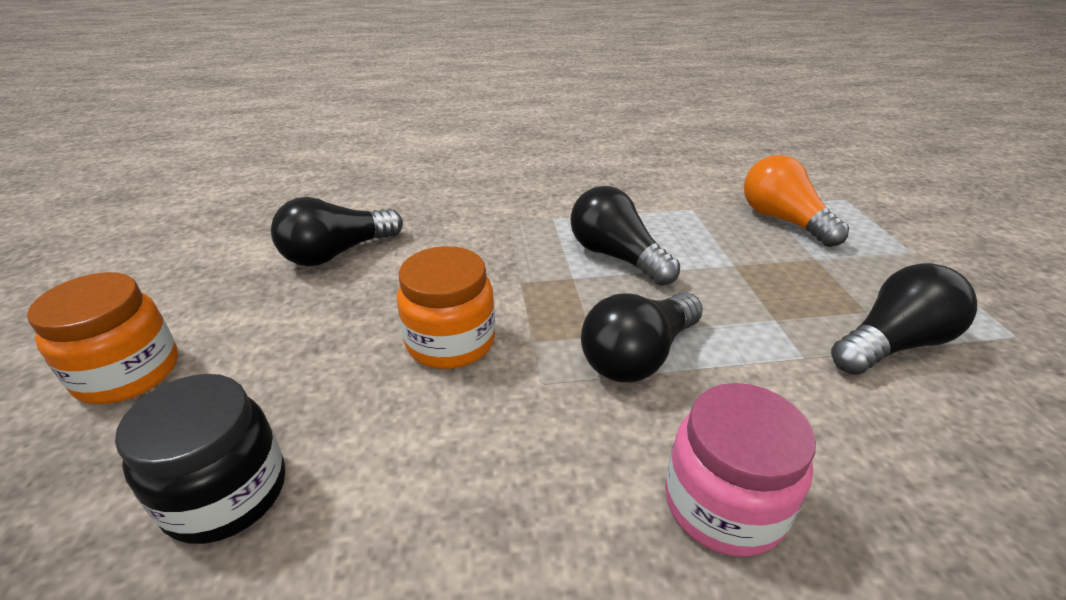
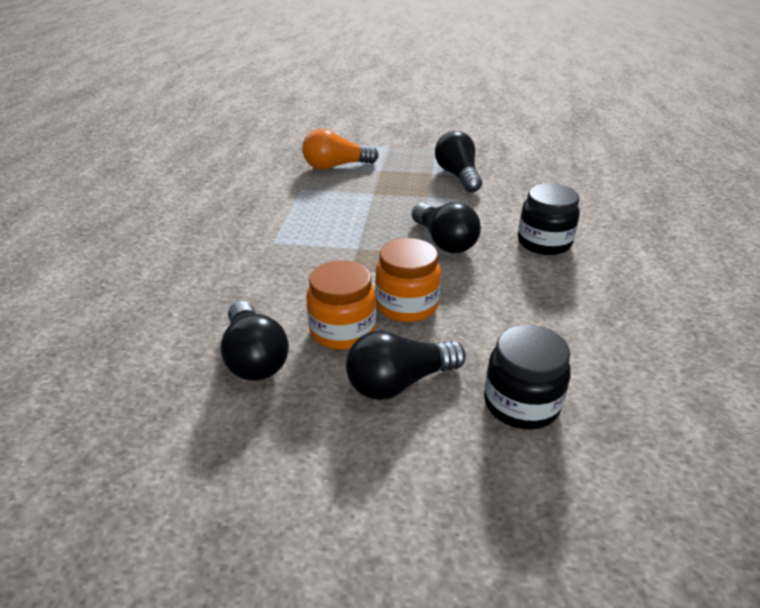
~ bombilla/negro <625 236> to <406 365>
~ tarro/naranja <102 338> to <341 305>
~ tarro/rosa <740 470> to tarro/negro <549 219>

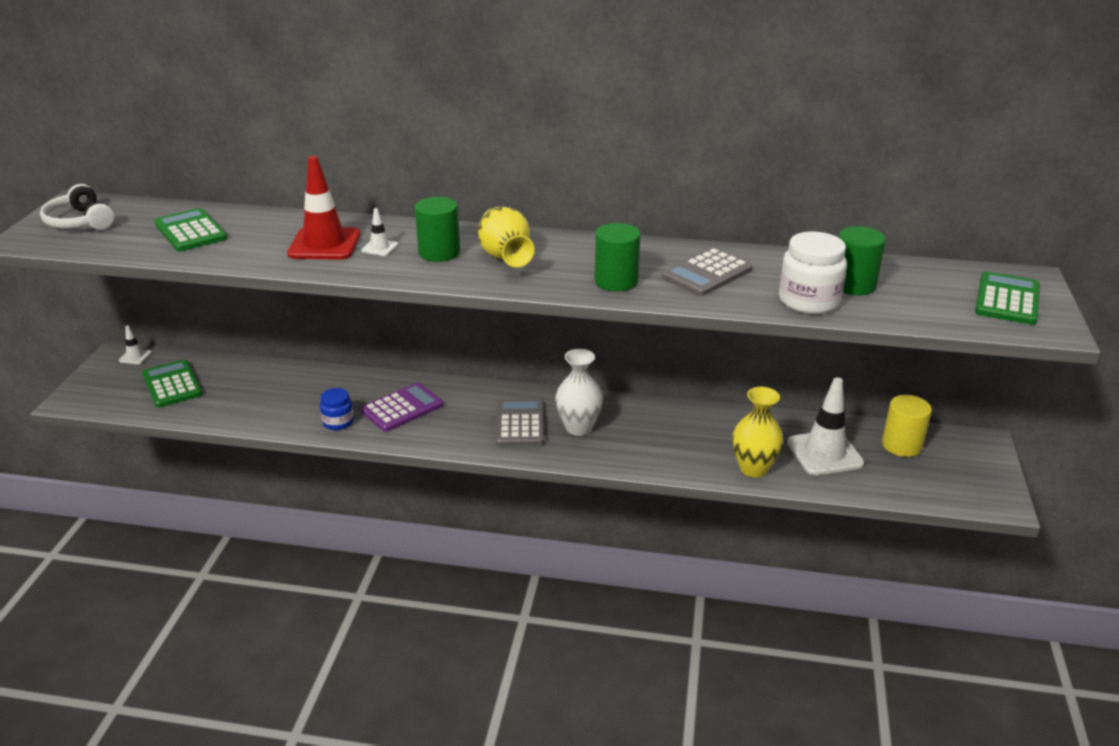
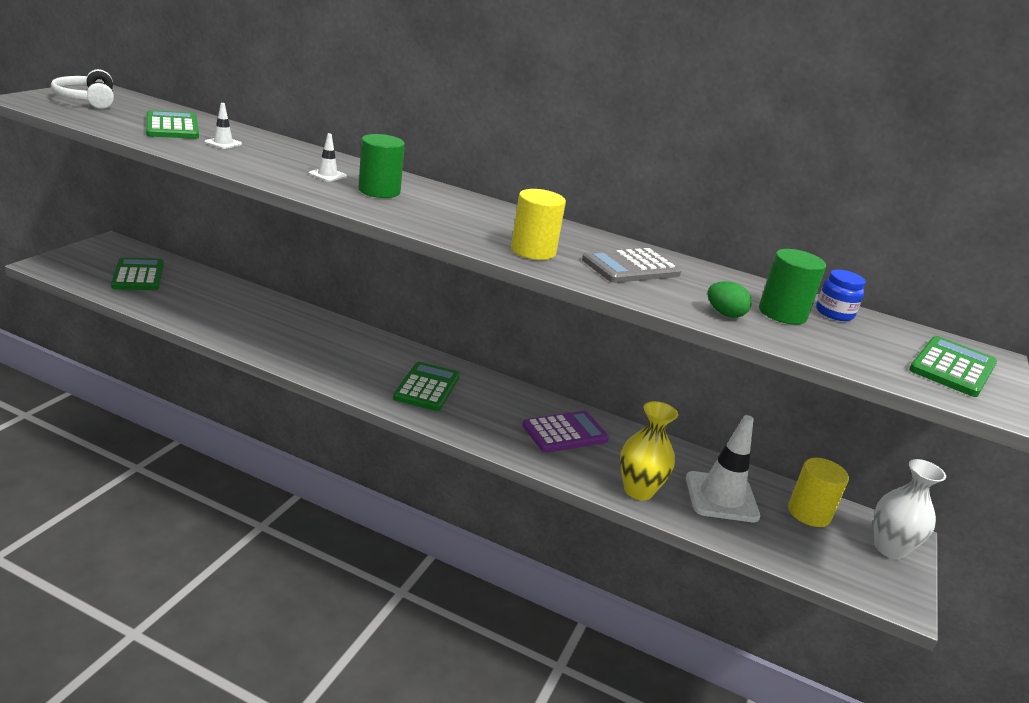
- cono de tráfico/rojo <324 208>
- florero/amarillo <506 236>
~ cilindro/verde <618 257> to cilindro/amarillo <538 224>
~ tarro/blanco <813 273> to huevo/verde <730 299>
~ cono de tráfico/blanco <135 345> to <223 126>
~ florero/blanco <579 392> to <910 509>
~ calculadora/morado <402 407> to <565 432>
~ tarro/azul <337 409> to <841 295>
~ calculadora/gris <520 422> to calculadora/verde <426 386>

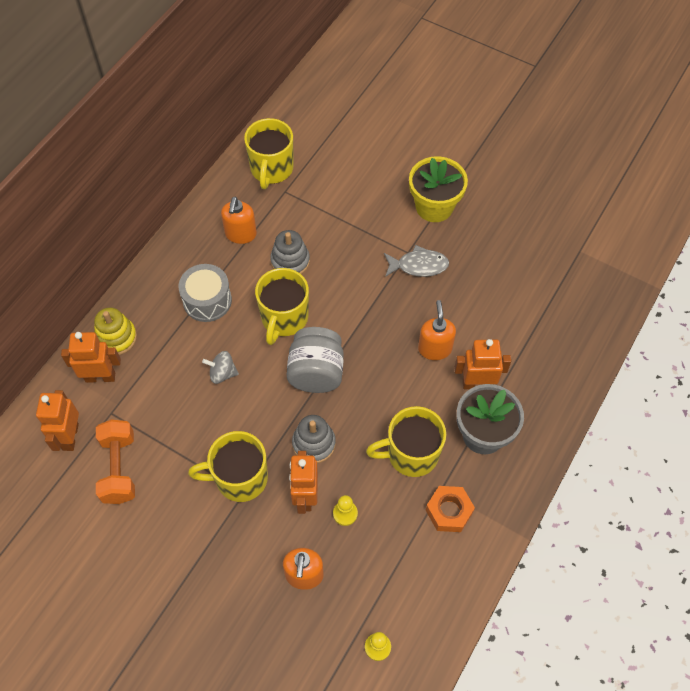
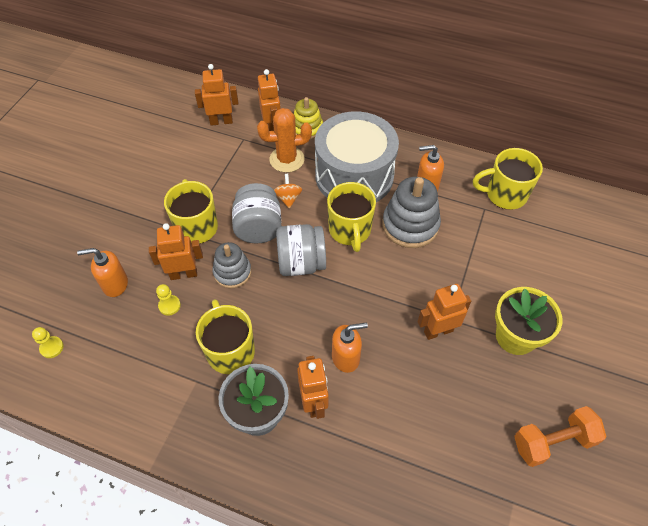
~ juguete apilable/gris <290 252> = <411 212> x1.57
~ pez/gris <416 261> to robot/naranja <444 312>
~ tambor/gris <205 293> = <357 156> x1.90
~ taza/amarillo <282 306> = <351 217> 105 degrees counterclockwise
~ peonza/gris <220 367> to peonza/naranja <288 191>
~ mancuerna/naranja <115 462> to <560 436>
- tuerca/naranja <450 509>
+ cactus/naranja <284 140>
+ tarro/gris <256 213>

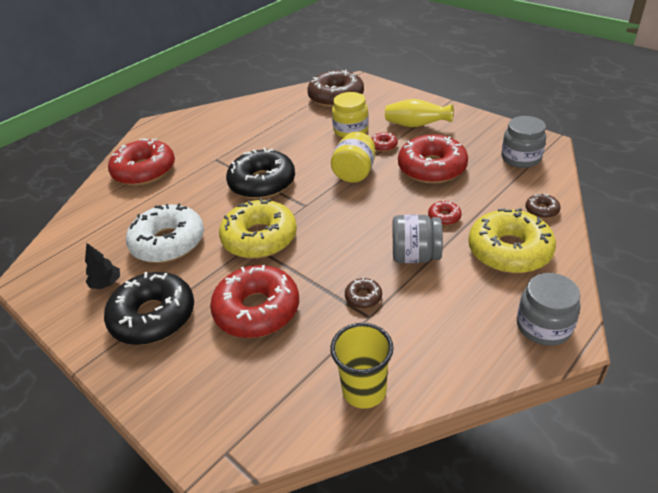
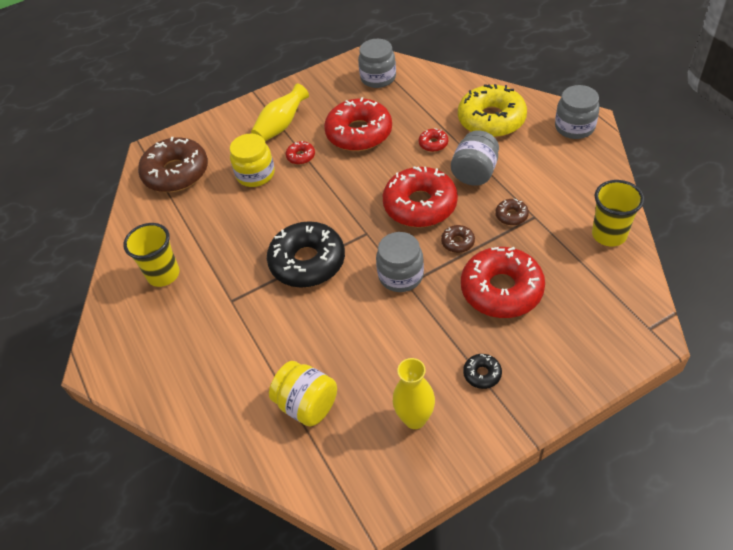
~ tarro/amarillo <353 157> to <303 394>
~ rosquilla/rojo <141 162> to <420 196>
~ rosquilla/marrón <543 205> to <458 239>
~ rosquilla/amarillo <258 228> to tarro/gris <400 262>
- rosquilla/blanco <165 233>
~ árbol/negro <102 266> to florero/amarillo <414 393>
~ rosquilla/negro <149 308> = <482 371> x0.43
+ vaso/amarillo <151 255>

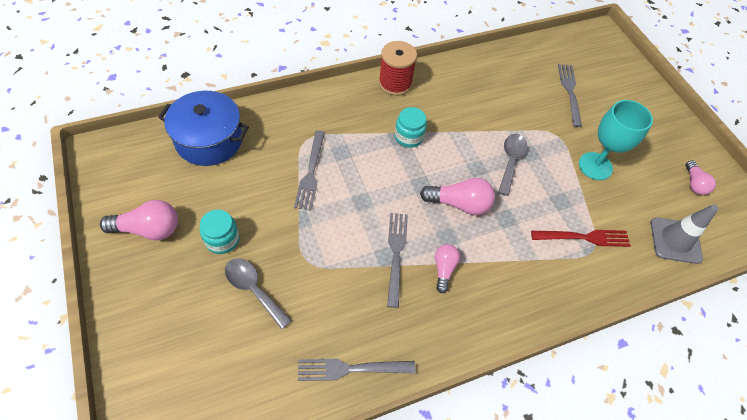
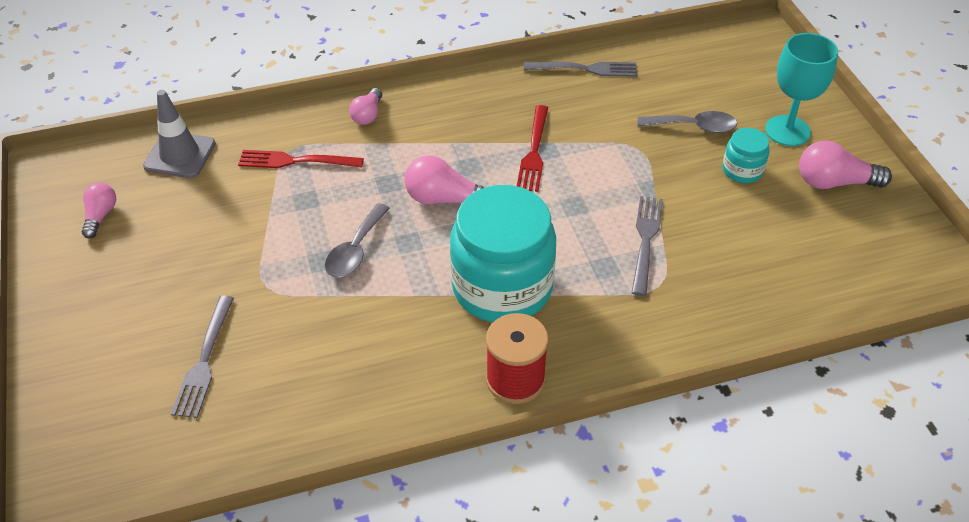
- olla/azul <203 128>
~ copa/turquesa <616 140> to <801 89>
~ tarro/turquesa <411 127> = <503 253> x2.21
~ tenedor/gris <397 260> to tenedor/rojo <532 148>
~ bombilla/rosa <447 268> to <365 106>
~ cuchara/gris <258 293> = <687 122> 45 degrees counterclockwise

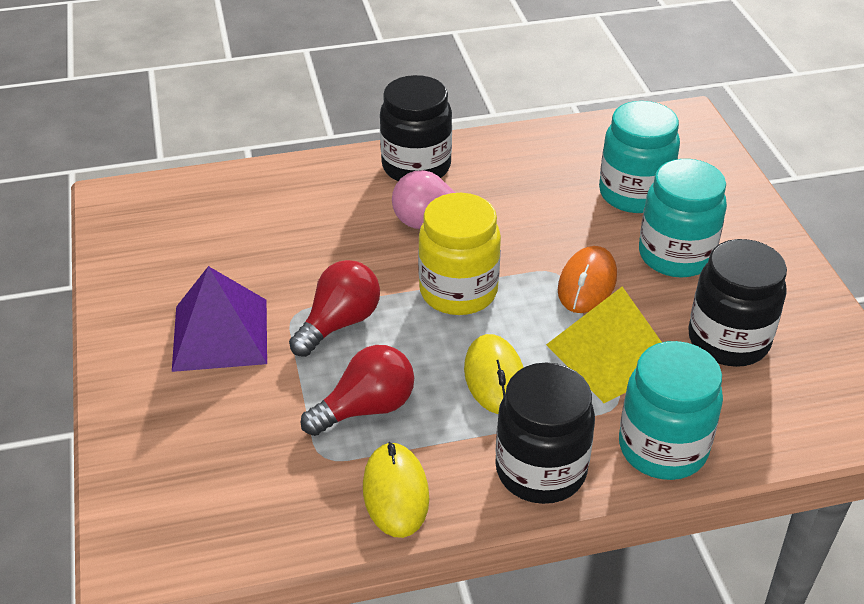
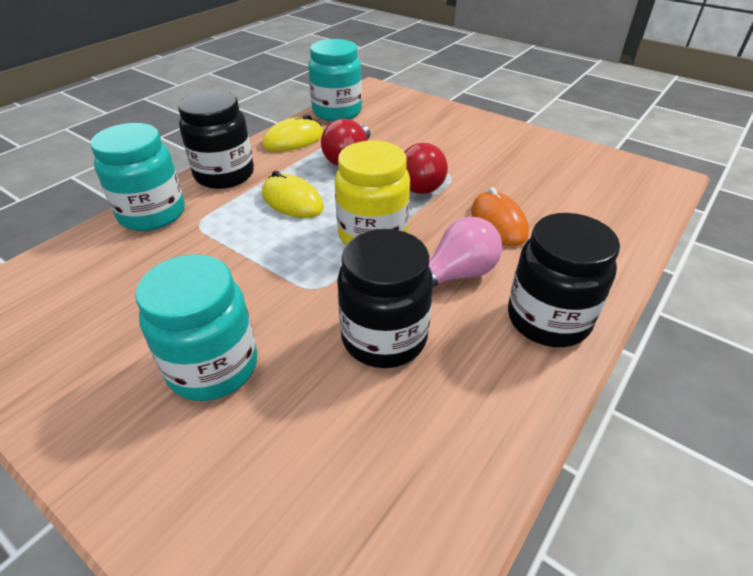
~ tarro/turquesa <639 157> to <335 80>
~ tarro/negro <737 303> to <385 298>
~ ratón/naranja <587 279> to <500 216>
- pirámide/morado <219 319>
- pirámide/amarillo <604 345>
~ ratón/amarillo <396 490> = <292 133> 75 degrees counterclockwise

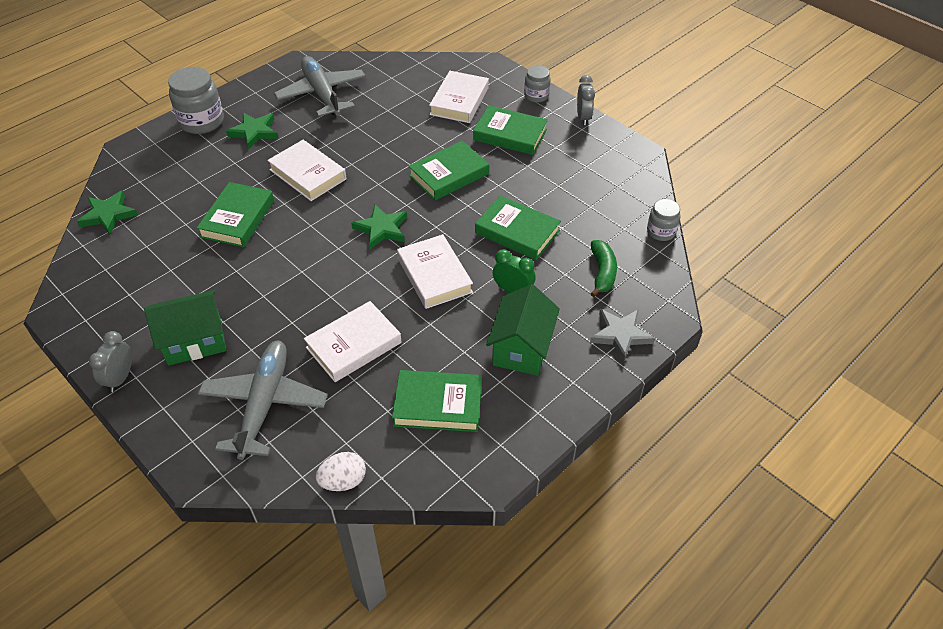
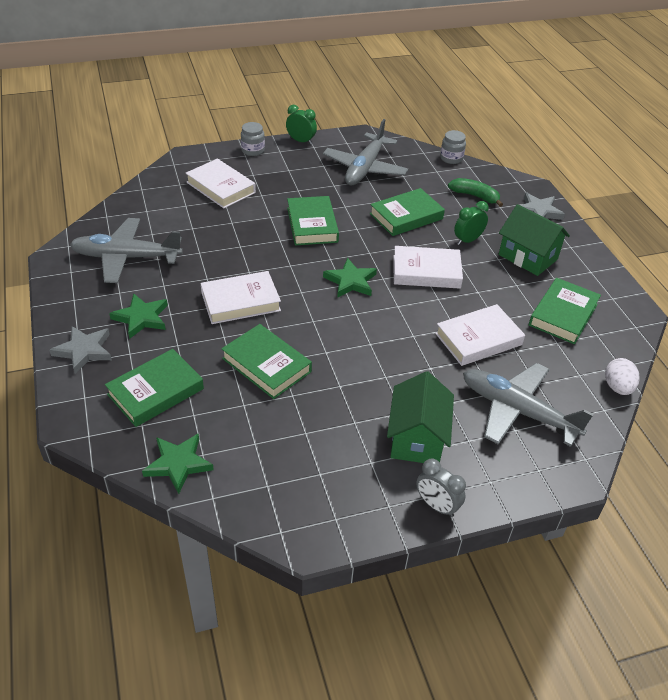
~ tarro/gris <196 100> to estrella/gris <80 350>
~ despertador/gris <586 100> to despertador/verde <301 125>
~ libro/verde <510 130> to <154 388>
~ libro/blanco <353 341> = <480 335> 75 degrees clockwise
+ avión/gris <365 152>

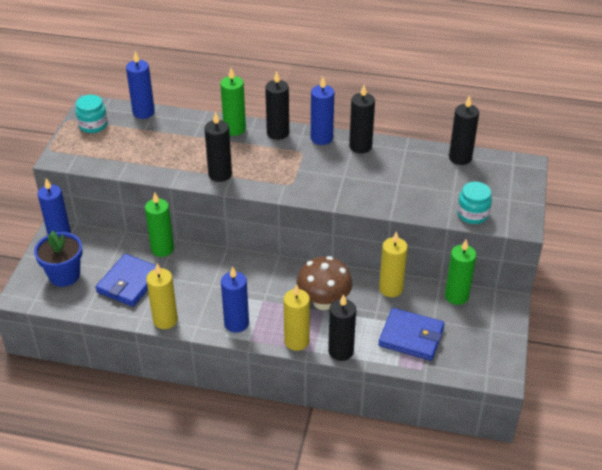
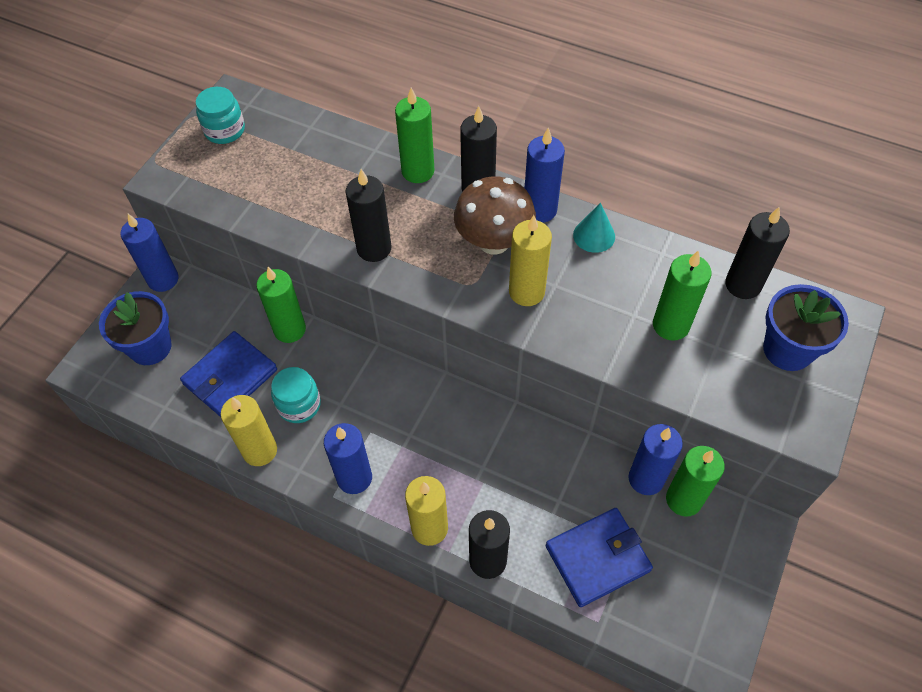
~ vela/azul <140 85> to <655 459>
~ vela/negro <362 119> to cono/turquesa <594 228>
~ tarro/turquesa <474 203> to <296 395>
~ vela/amarillo <393 264> to <530 260>
~ seta/marrón <325 283> to <495 216>
~ cartera/azul <412 334> = <599 557> 60 degrees counterclockwise
+ vela/verde <682 296>
+ maceta/azul <806 327>

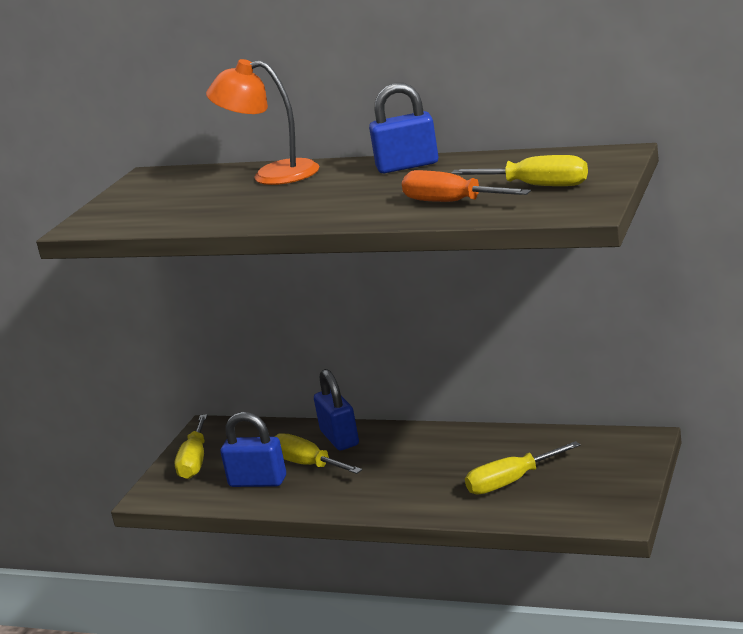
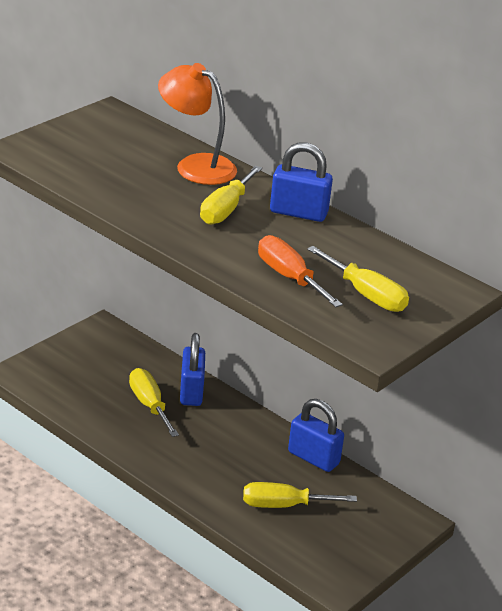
~ candado/azul <253 449> to <316 435>
~ destornillador/amarillo <190 446> to <231 195>

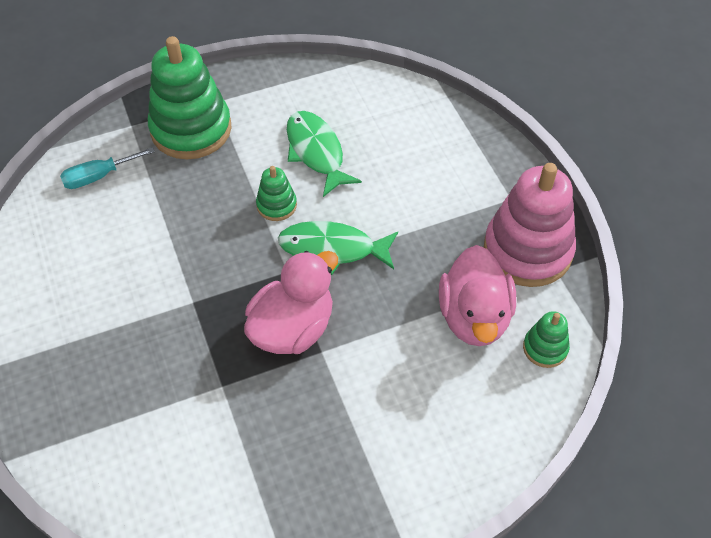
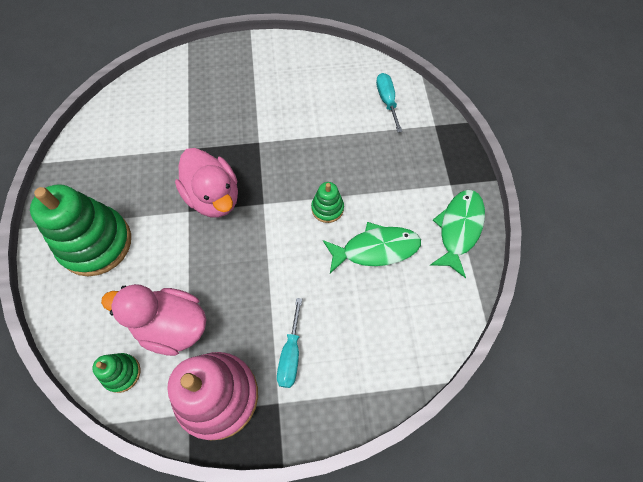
~ juguete apilable/verde <190 97> to <80 230>
~ pez/verde <338 248> to <457 234>
+ destornillador/turquesa <289 343>

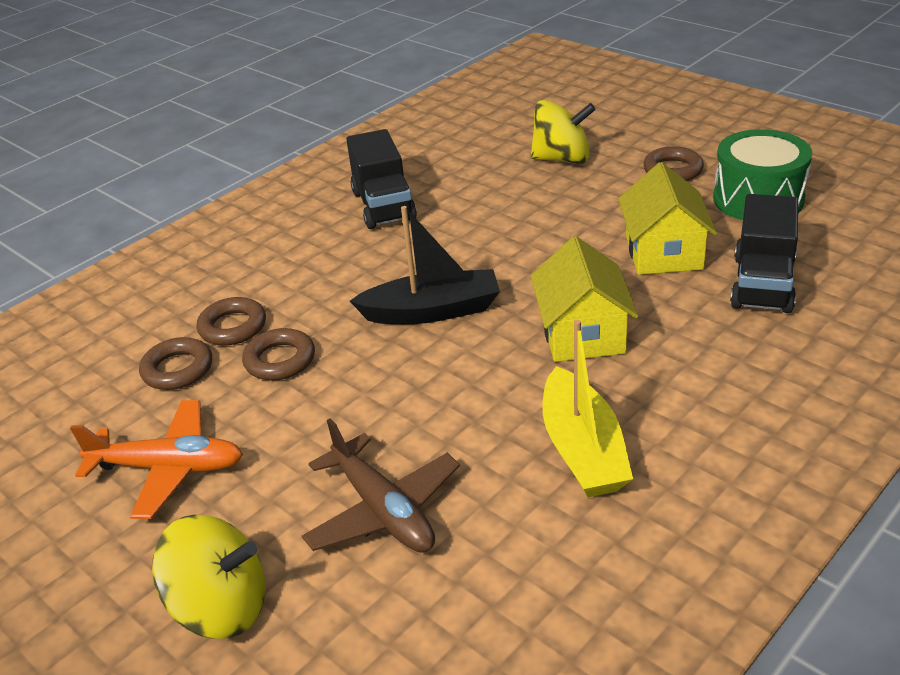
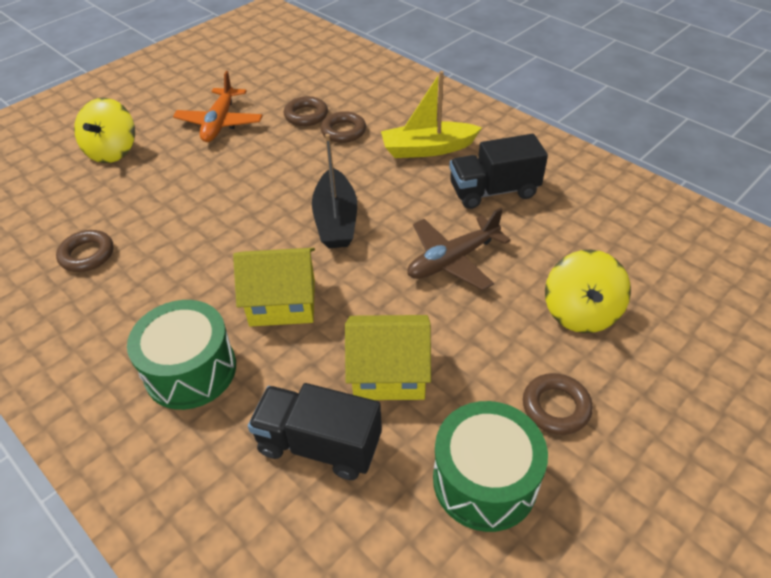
~ barco/amarillo <587 408> to <431 114>
~ anillo/marrón <278 354> to <85 251>
~ avión/marrón <381 485> to <459 249>
+ tambor/verde <181 355>

